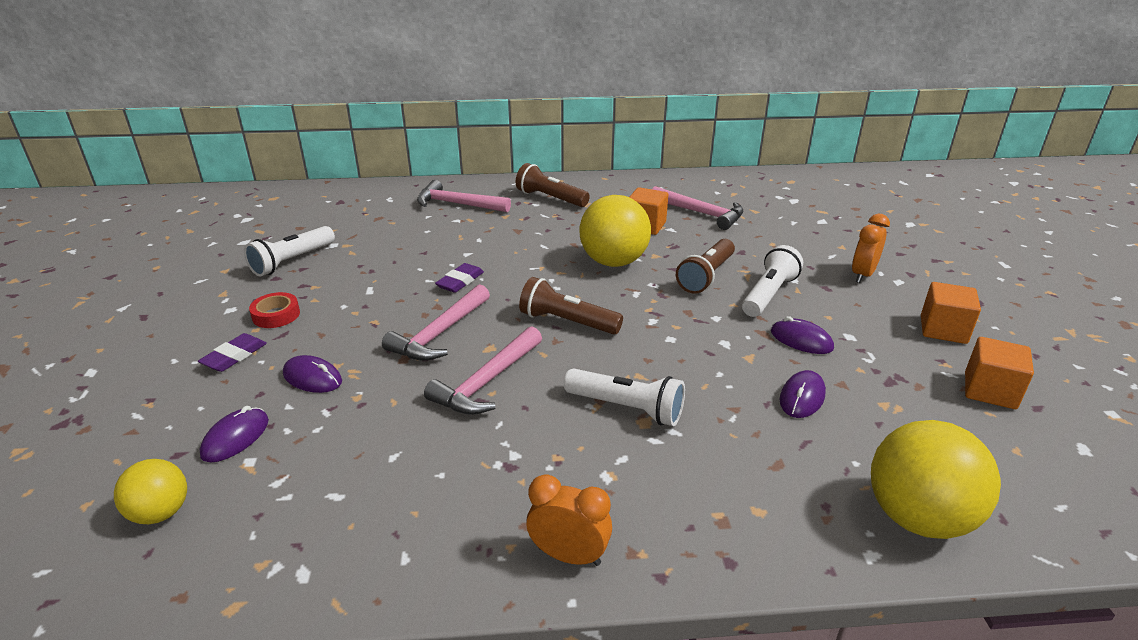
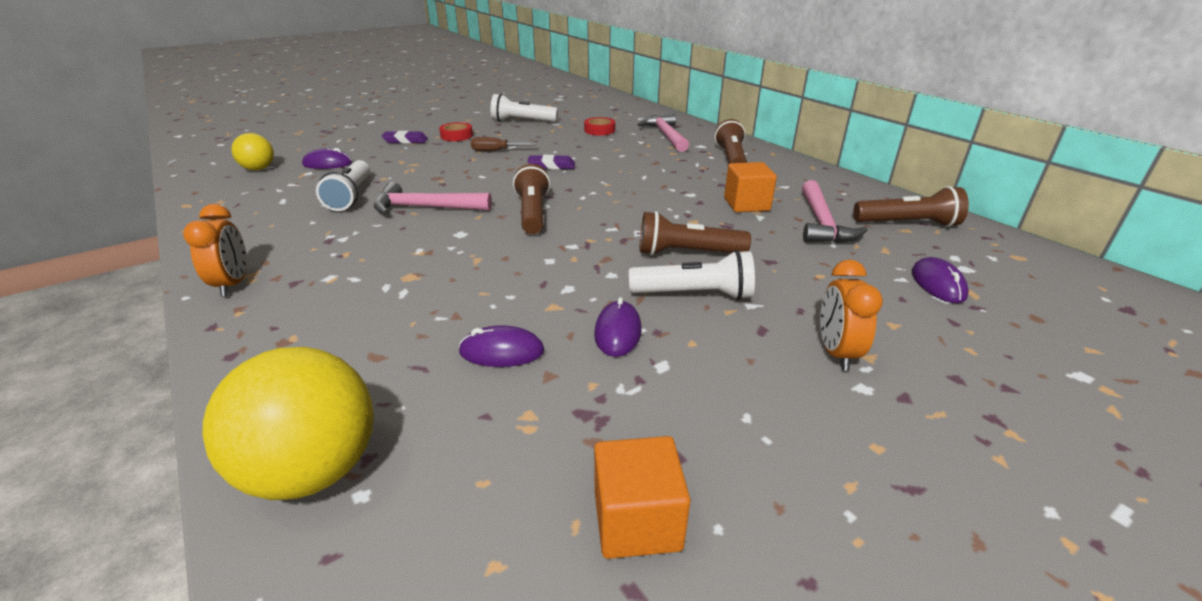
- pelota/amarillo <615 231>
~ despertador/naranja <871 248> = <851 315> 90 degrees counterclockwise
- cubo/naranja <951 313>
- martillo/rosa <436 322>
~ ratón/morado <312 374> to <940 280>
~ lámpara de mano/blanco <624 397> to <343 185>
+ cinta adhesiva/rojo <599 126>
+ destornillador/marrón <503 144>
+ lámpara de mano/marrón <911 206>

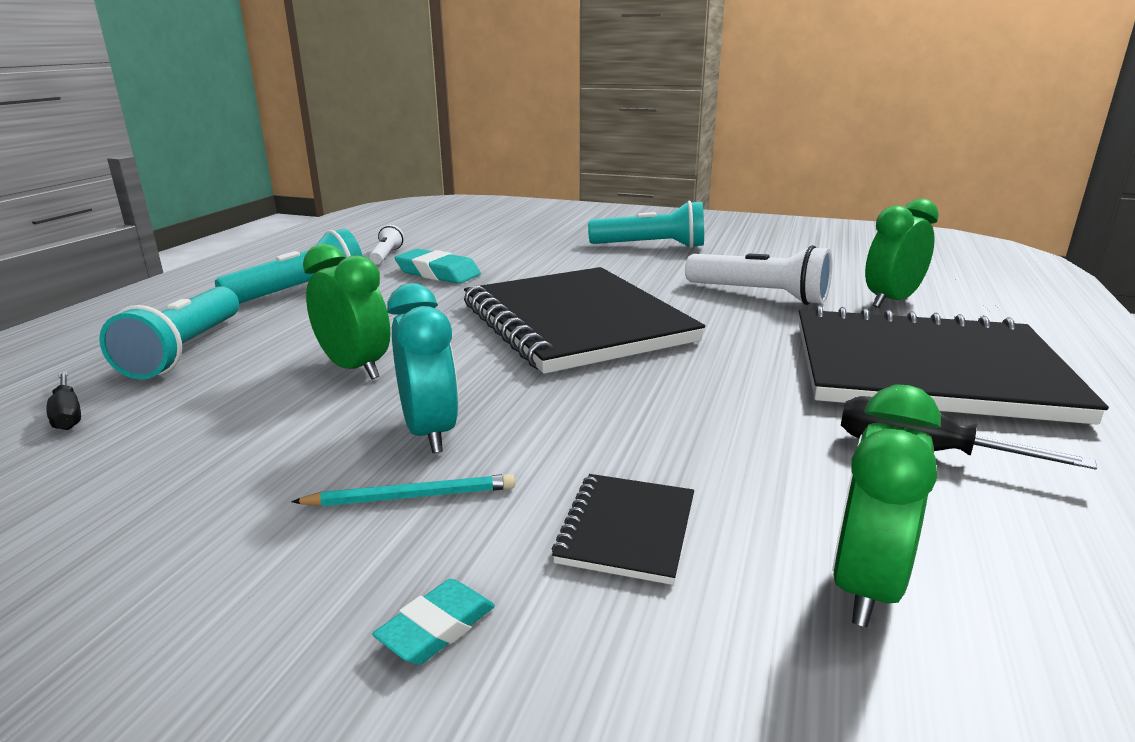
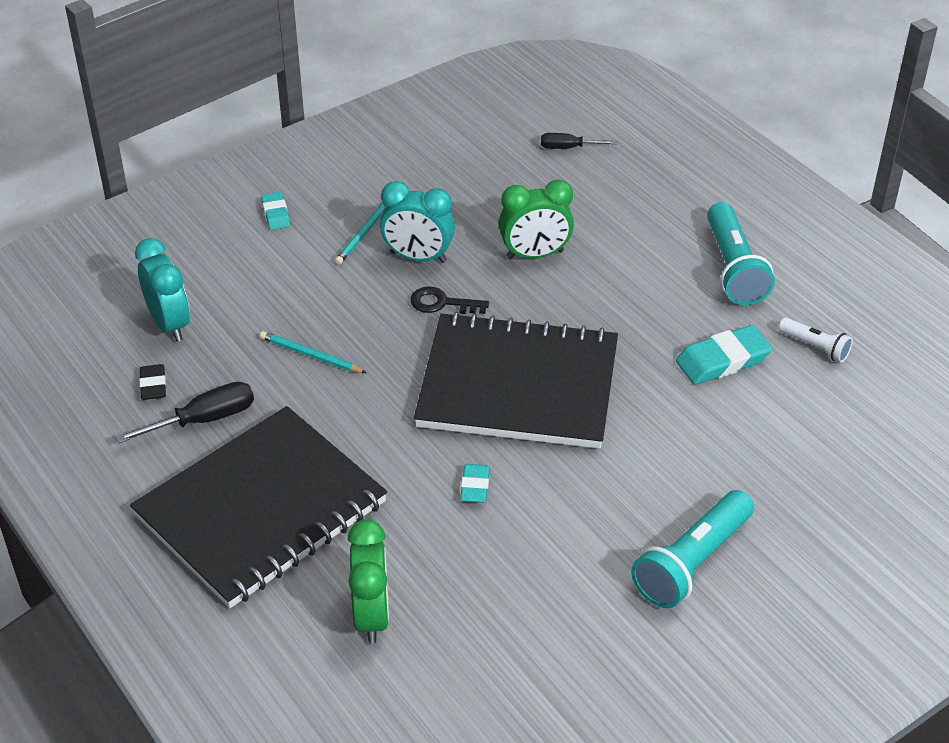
- lámpara de mano/blanco <758 275>
- lámpara de mano/turquesa <169 332>
~ despertador/verde <886 506> to despertador/turquesa <162 290>
- cuaderno/negro <623 529>
+ llave/negro <449 300>
+ lápiz/turquesa <313 352>
+ goma de borrar/negro <152 382>
+ goma de borrar/turquesa <475 483>

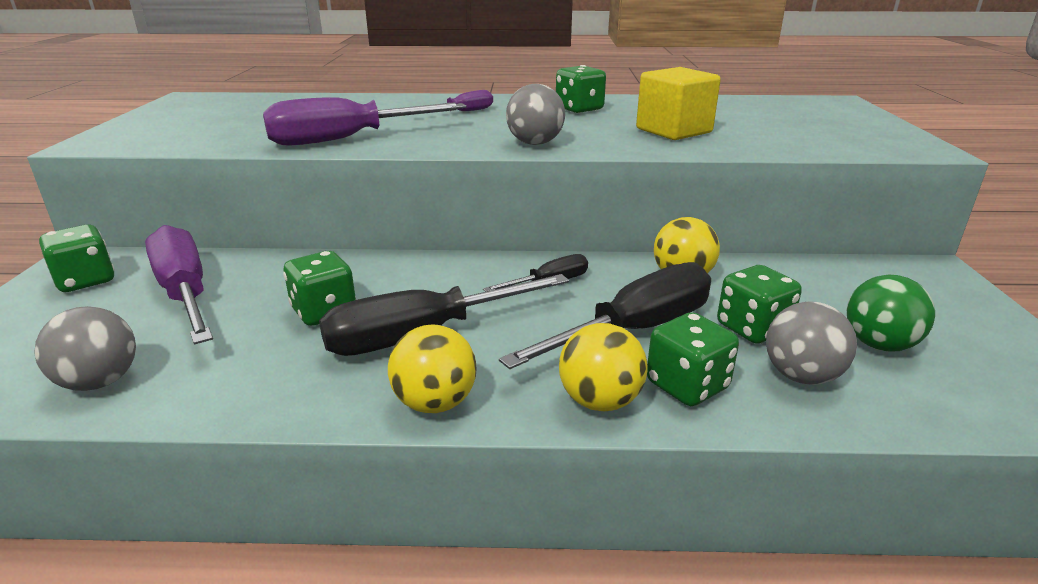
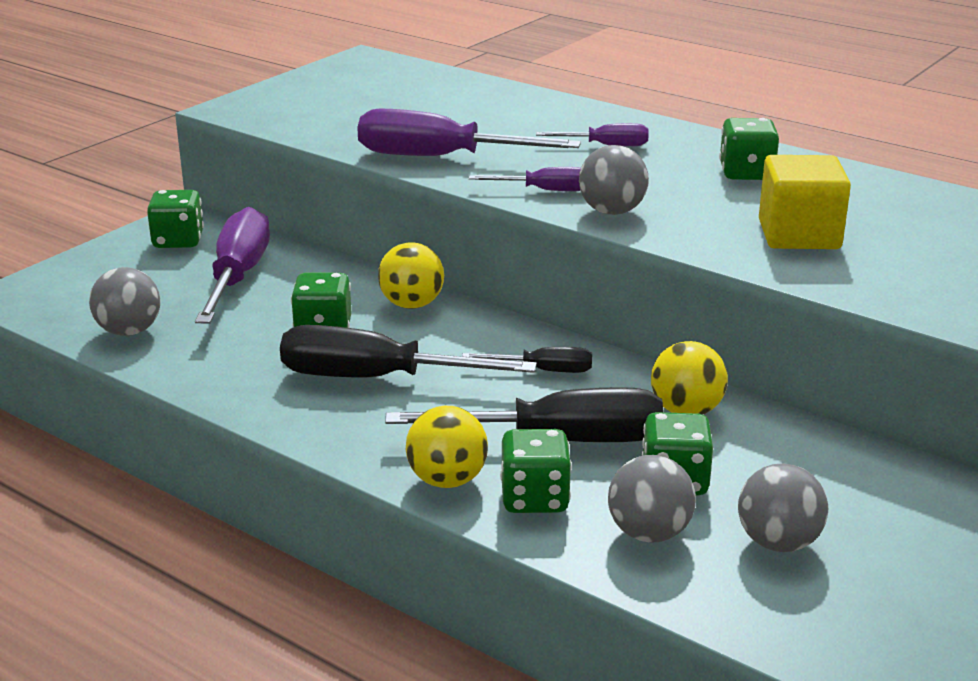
~ pelota/verde <891 313> to pelota/gris <783 507>
~ pelota/amarillo <432 368> to <411 275>
+ destornillador/morado <525 179>

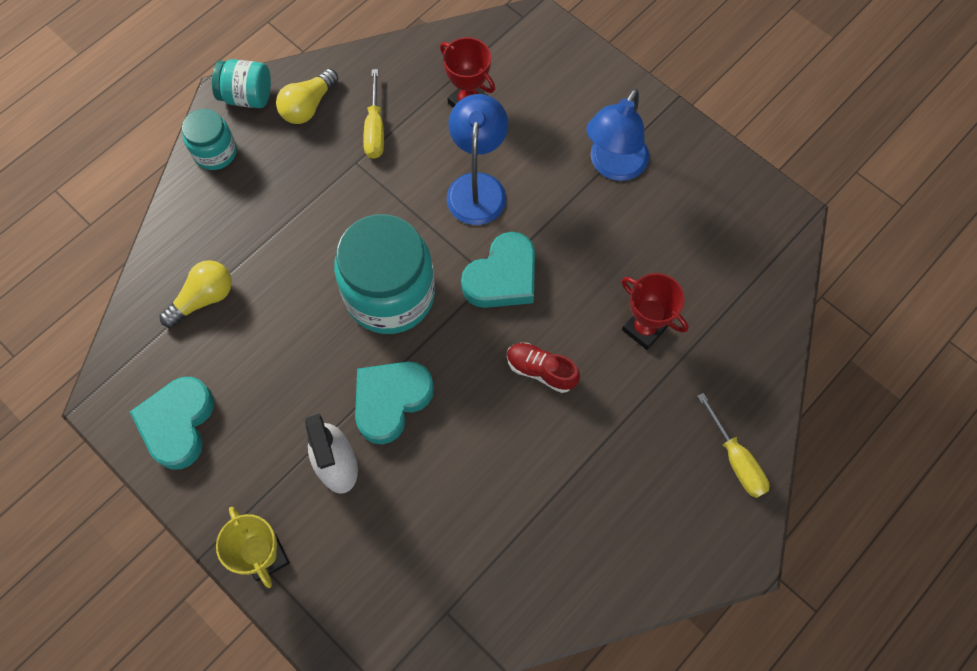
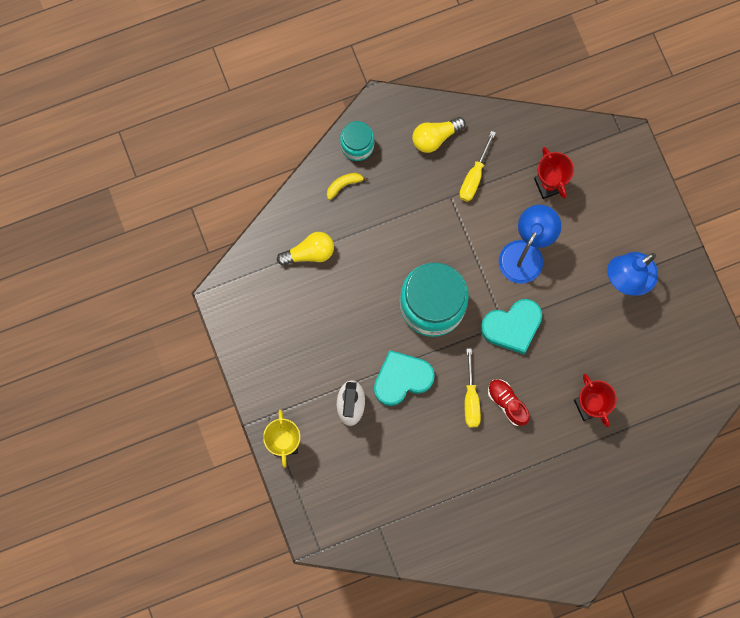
- tarro/turquesa <241 83>
- corazón/turquesa <172 423>
~ destornillador/amarillo <733 445> to <473 388>
+ plátano/amarillo <348 186>

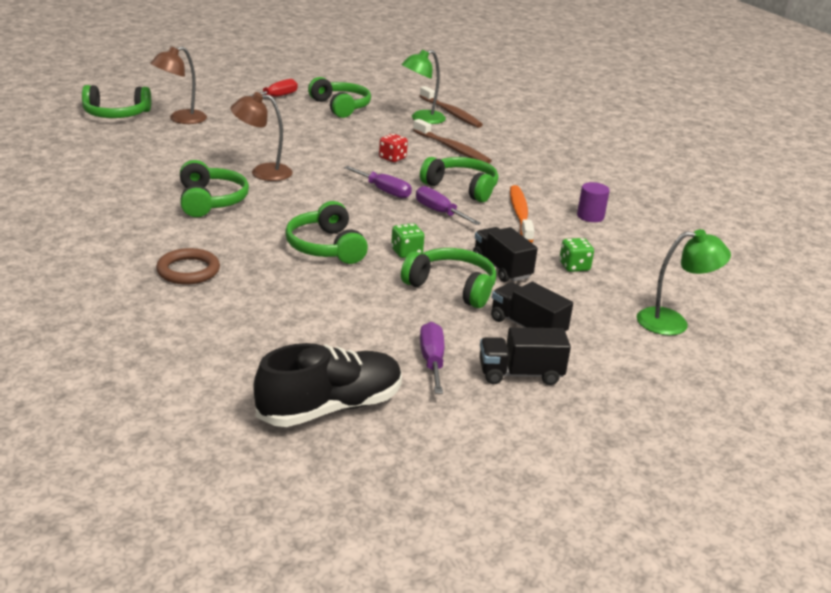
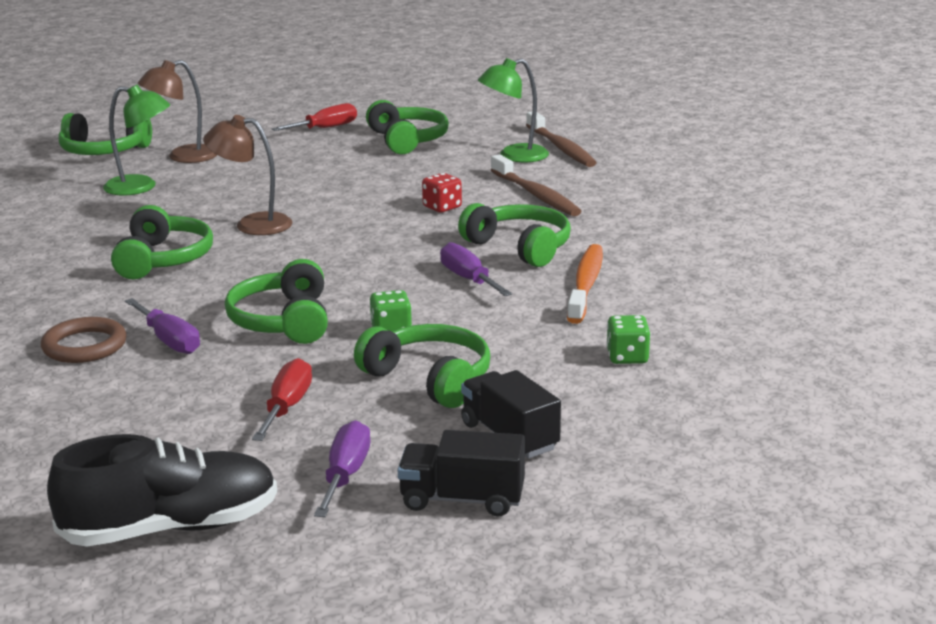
~ destornillador/morado <378 182> to <162 326>
- cilindro/morado <593 202>
- camión/negro <505 254>
~ lámpara/verde <684 282> to <136 140>
+ destornillador/rojo <282 399>

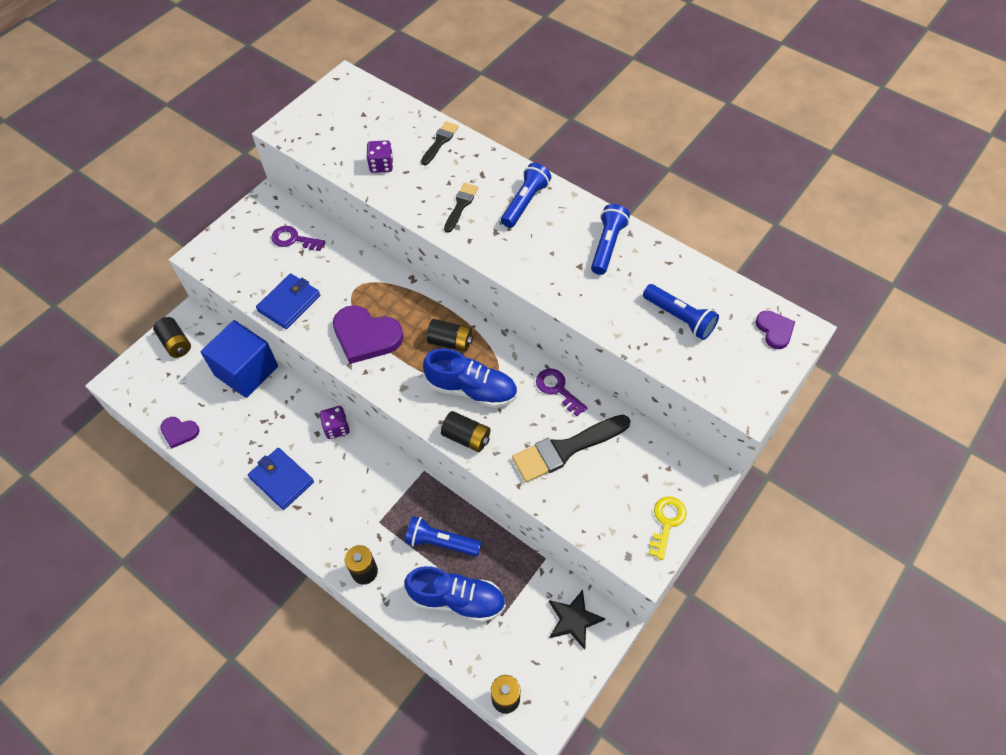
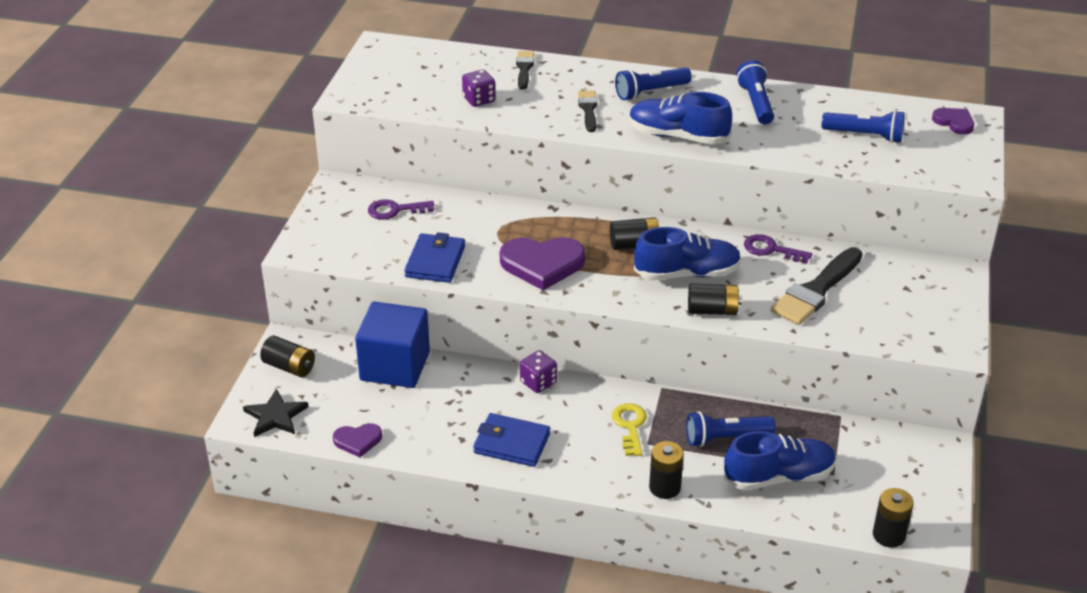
~ lámpara de mano/azul <526 195> = <653 84> 120 degrees counterclockwise
~ llave/amarillo <668 528> to <629 429>
~ estrella/negro <577 620> to <276 413>
+ zapato/azul <680 118>

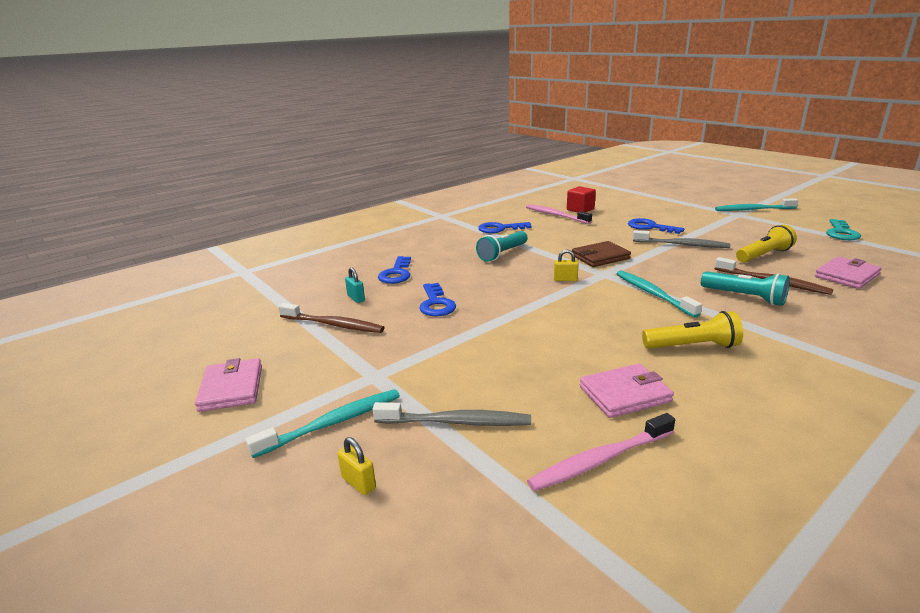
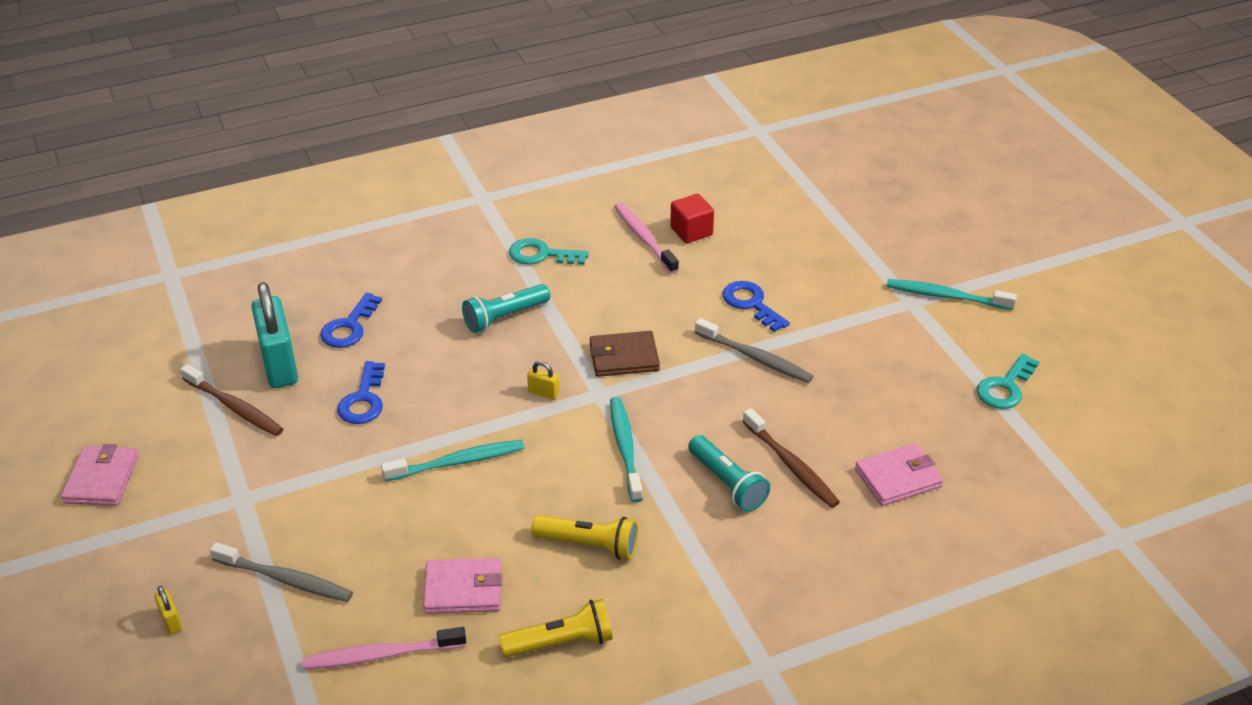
~ llave/azul <505 227> to llave/turquesa <549 251>
~ lámpara de mano/amarillo <766 243> to <556 628>
~ candado/turquesa <355 285> = <274 335> x2.40
~ cepillo de dientes/turquesa <323 423> to <452 460>

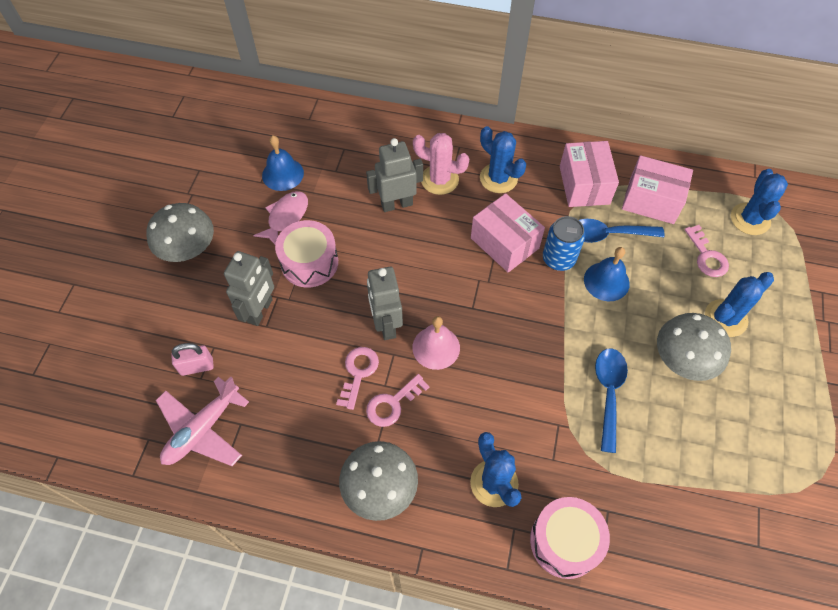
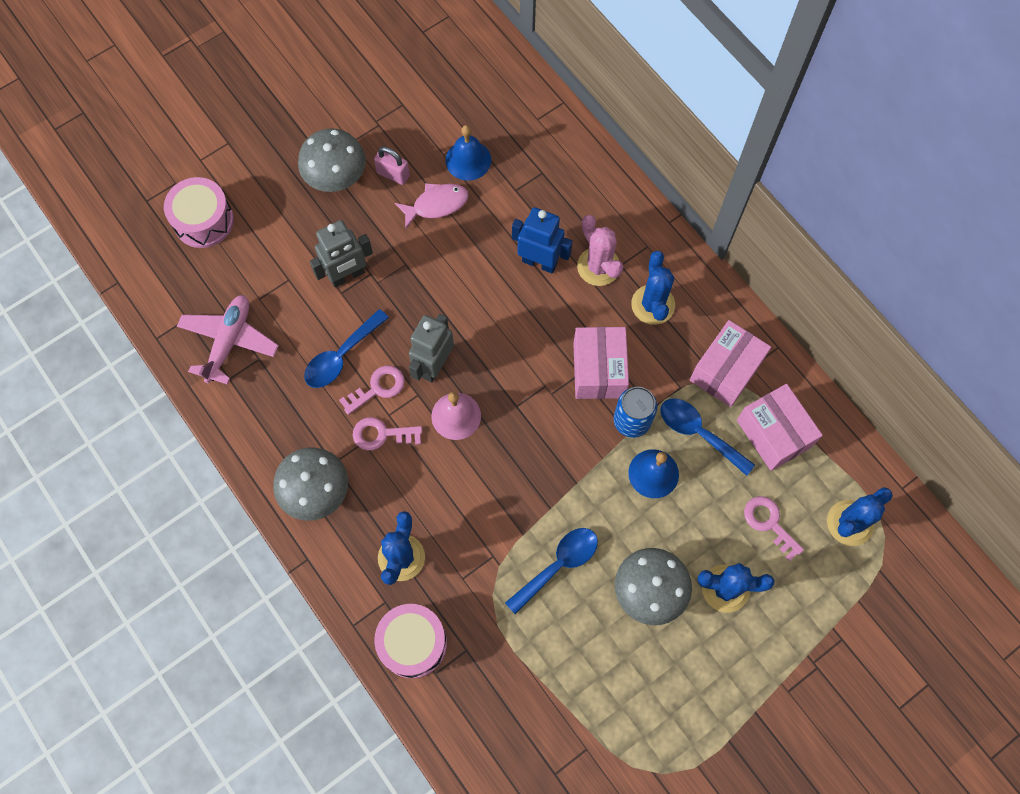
~ robot/gris <394 175> to robot/azul <542 240>
~ tambor/rosa <306 254> to <199 212>
~ llave/rosa <706 251> = <774 528> 120 degrees clockwise
~ candado/rosa <192 359> to <392 165>
~ avión/rosa <202 421> = <228 340> 120 degrees clockwise
+ cuchara/azul <346 348>

